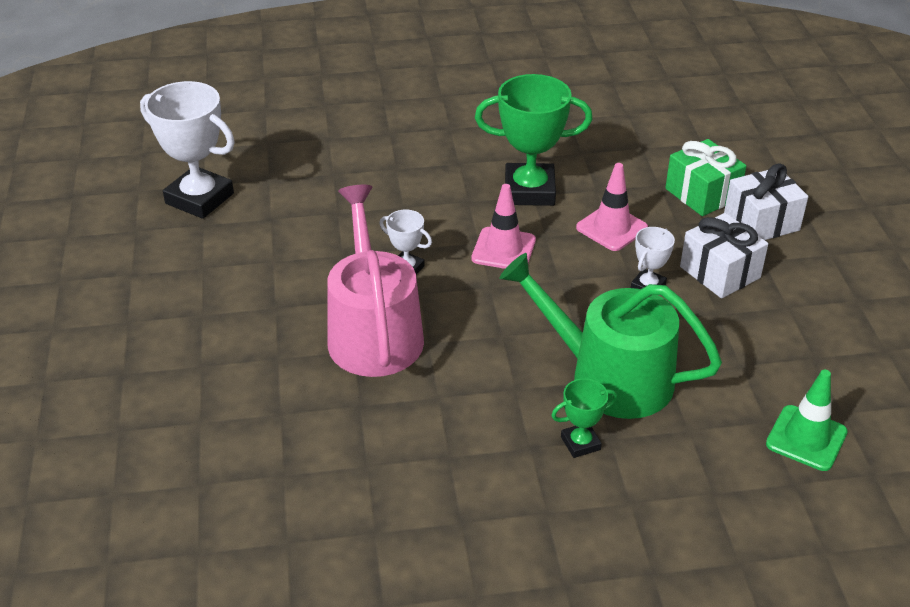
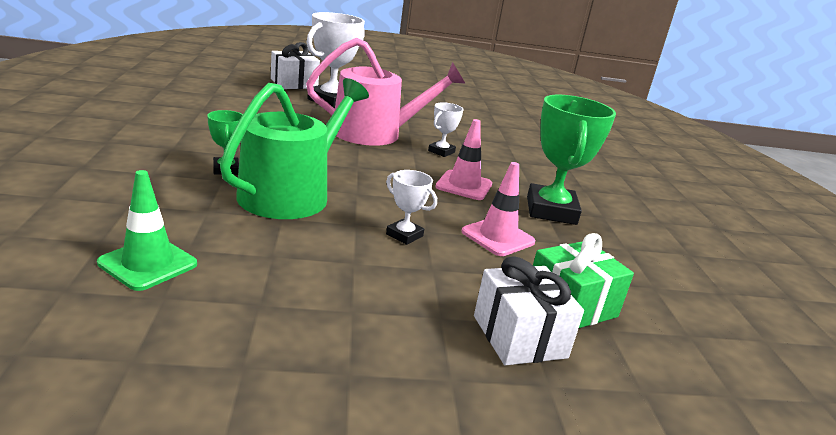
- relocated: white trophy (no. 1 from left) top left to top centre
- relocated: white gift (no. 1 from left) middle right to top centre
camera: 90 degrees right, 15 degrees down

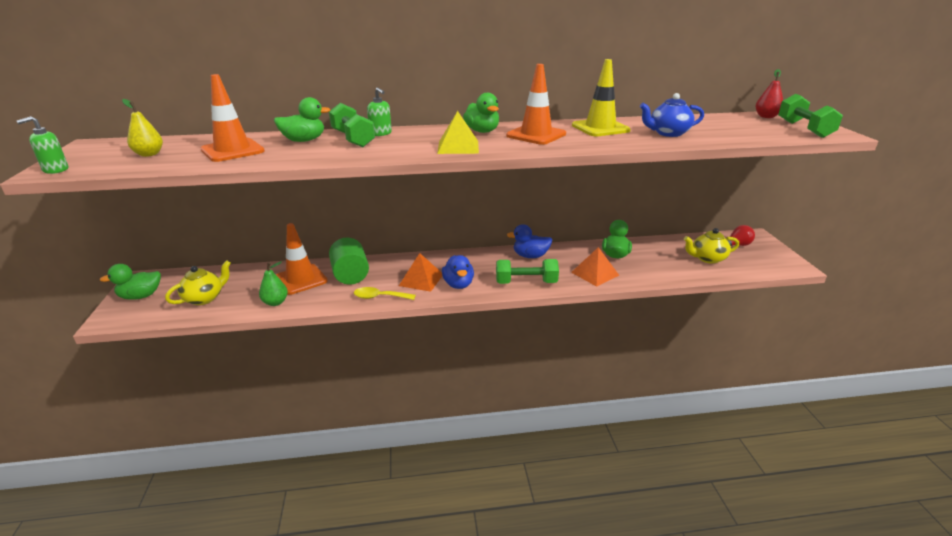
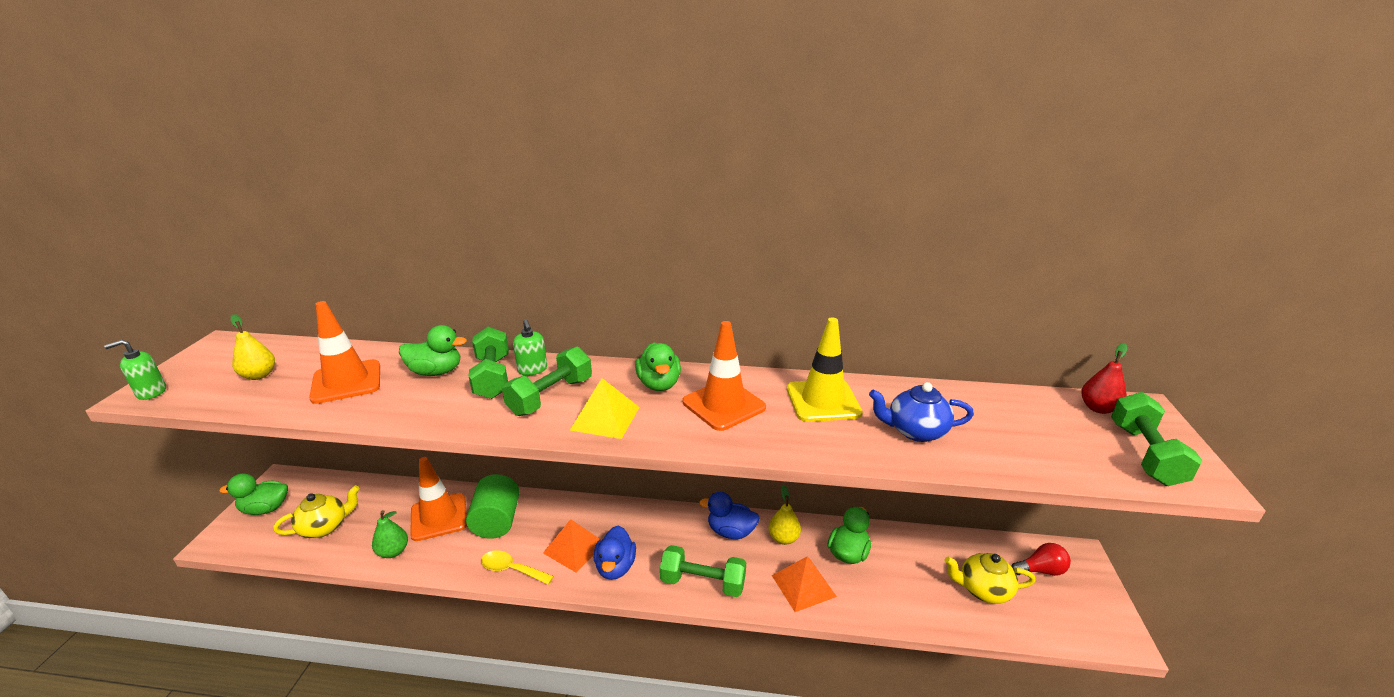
- appeared: green dumbbell (no. 2 from left) centre
- appeared: yellow pear (no. 2 from left) bottom centre
camera: 15 degrees right, 0 degrees up

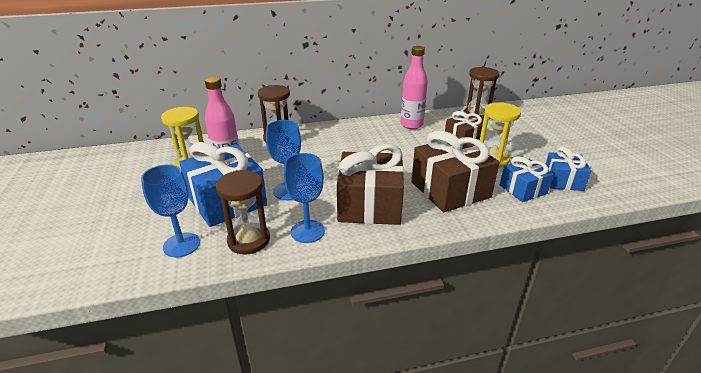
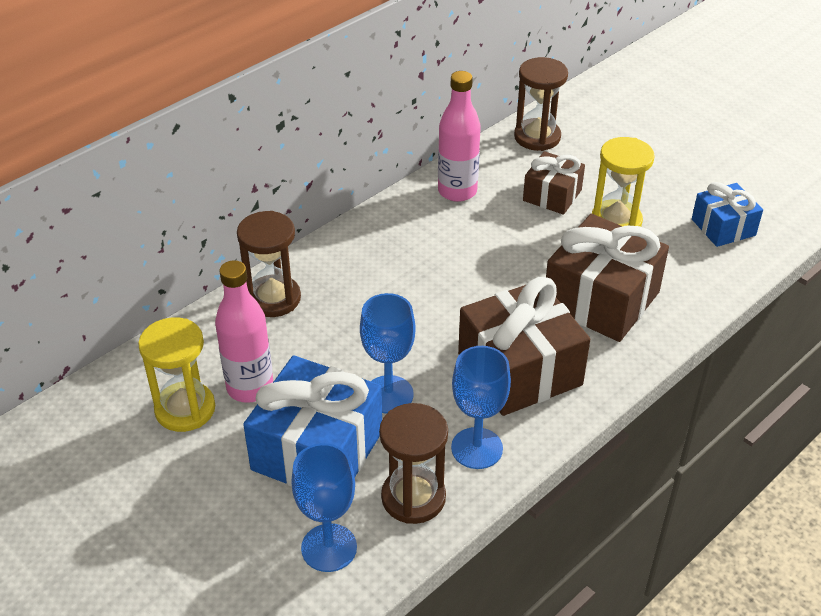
- missing: blue gift (no. 2 from left) middle right
camera: 30 degrees left, 10 degrees up

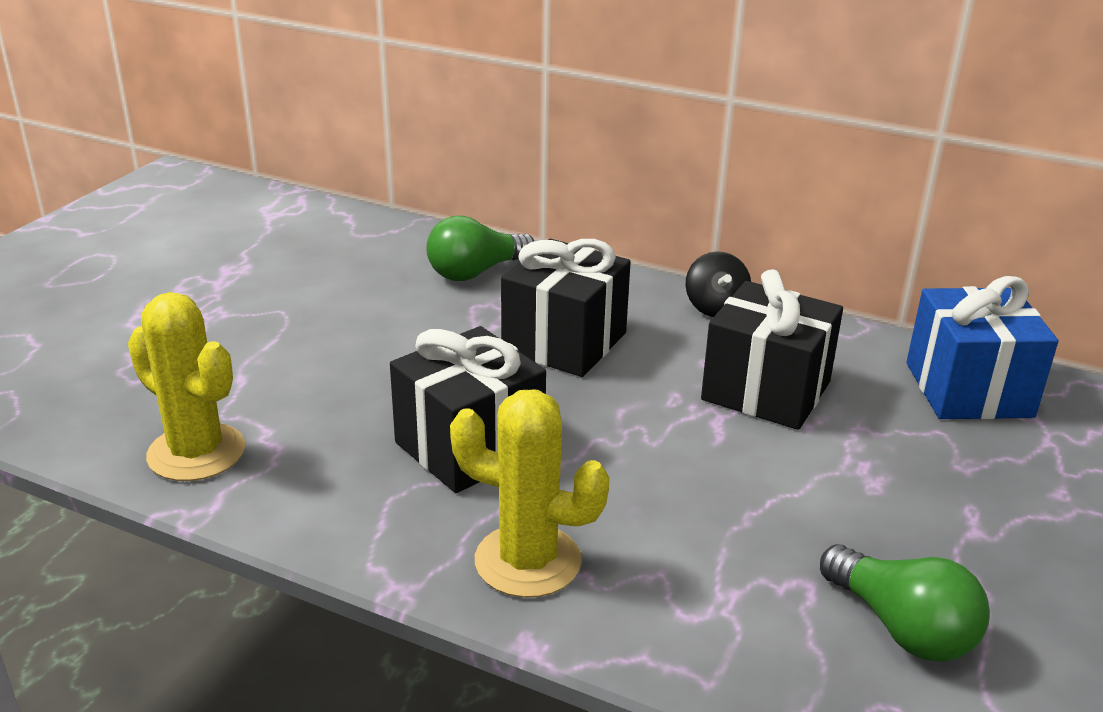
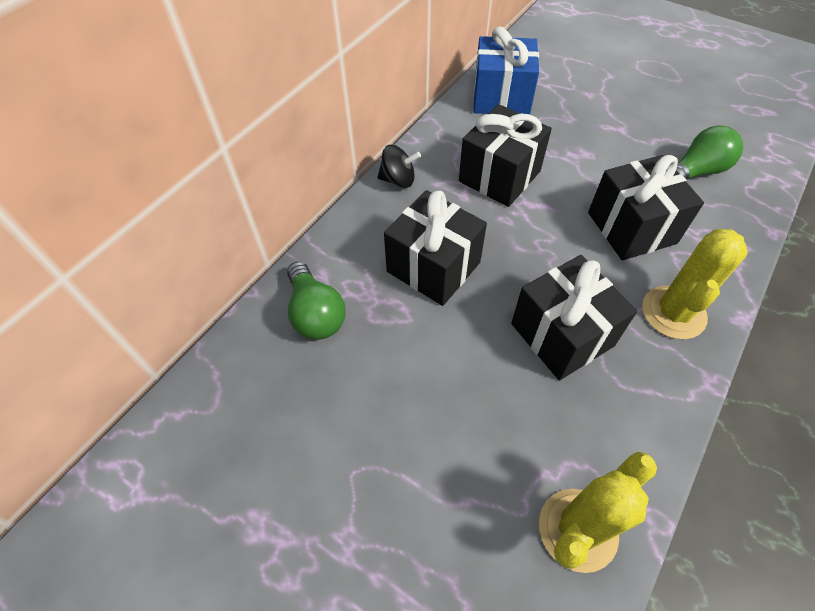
- appeared: black gift (no. 4 from left) middle right
camera: 80 degrees left, 25 degrees up

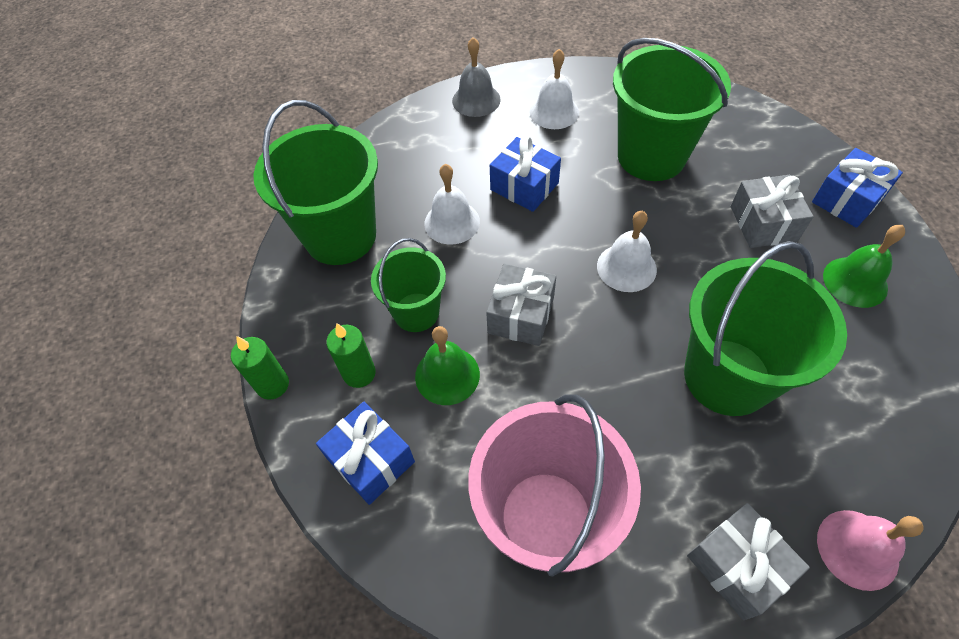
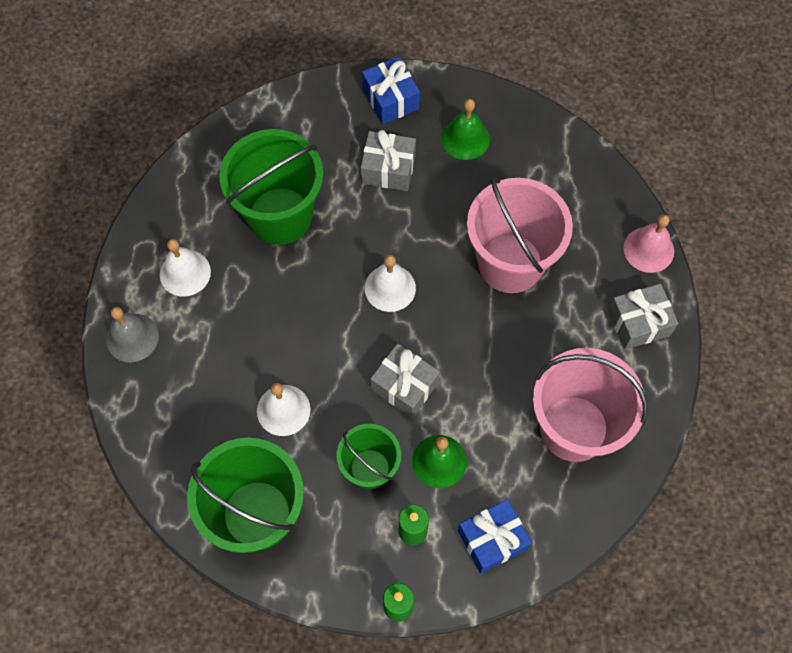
- missing: blue gift (no. 2 from left) top centre
- colour: green bucket (no. 4 from left) middle right to pink bucket (no. 1 from left) centre
camera: 75 degrees left, 10 degrees up

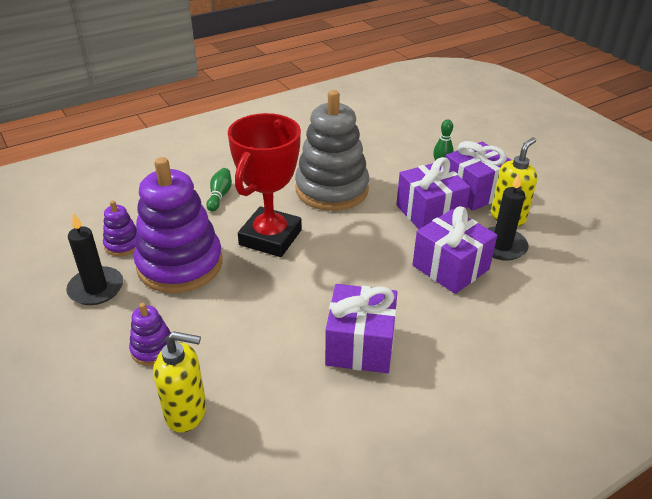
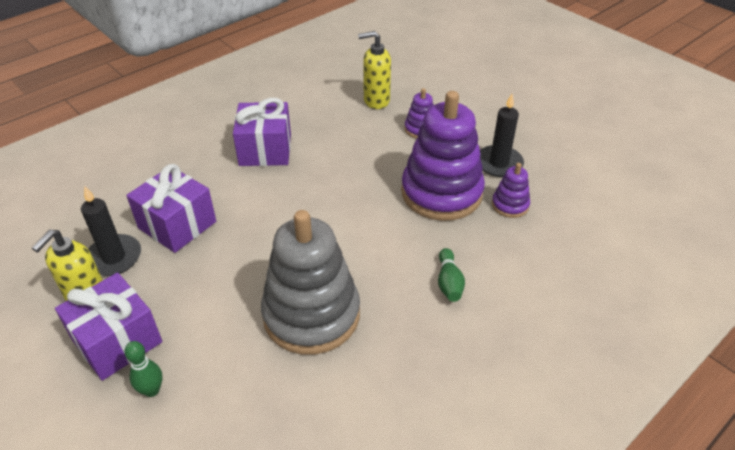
- missing: red trophy centre
- missing: purple gift (no. 2 from left) centre
camera: 170 degrees right, 5 degrees up

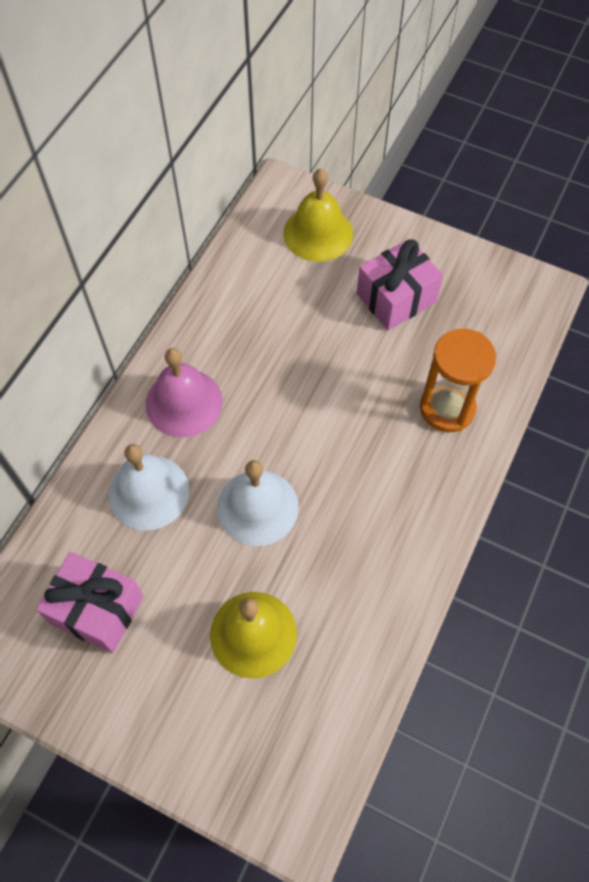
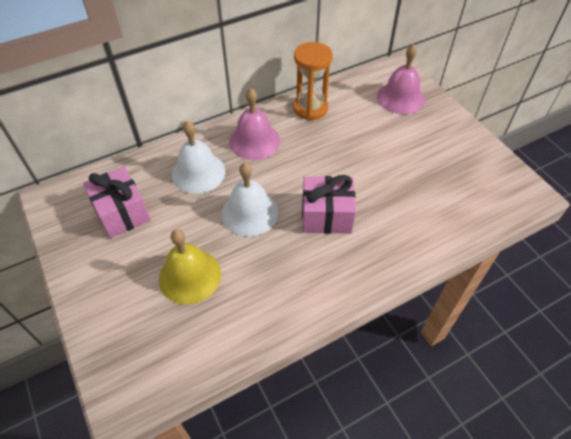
- colour: yellow bell (no. 2 from left) top centre to pink bell (no. 2 from left) top right
- relocated: pink gift (no. 2 from left) top right to centre
- relocated: orange hourglass middle right to top centre
camera: 35 degrees right, 10 degrees down

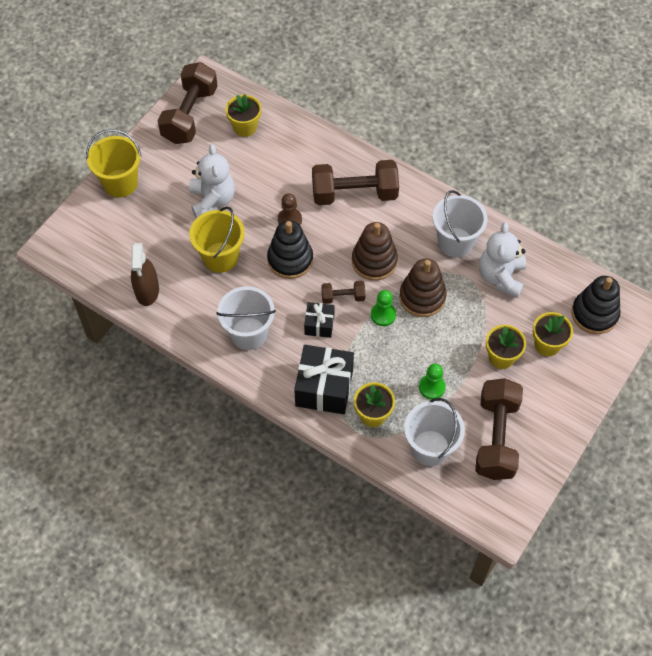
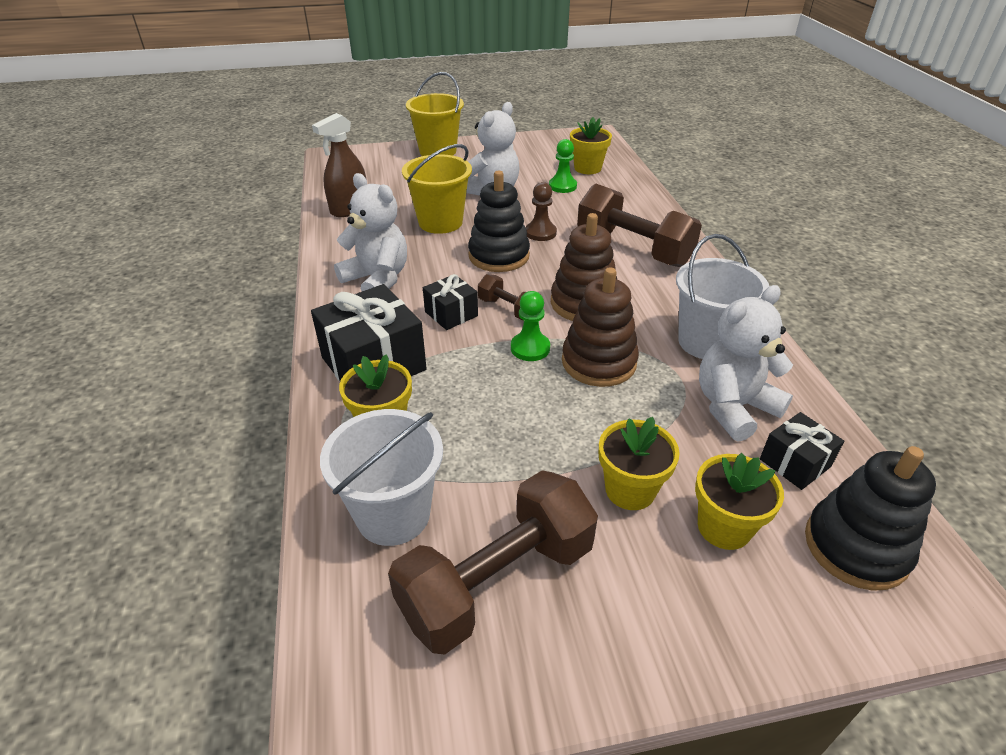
- missing: brown dumbbell (no. 1 from left) top left
- exchanged: white bucket (no. 1 from left) centre to white teddy bear (no. 1 from left) top centre
- relocated: green pawn (no. 2 from left) centre to top centre
- appeared: black gift (no. 3 from left) middle right
camera: 45 degrees right, 20 degrees down

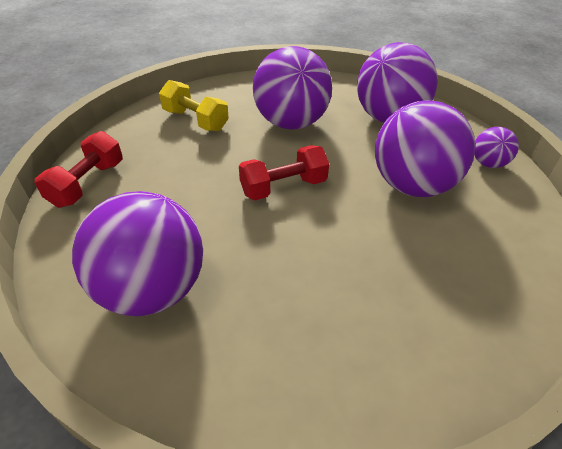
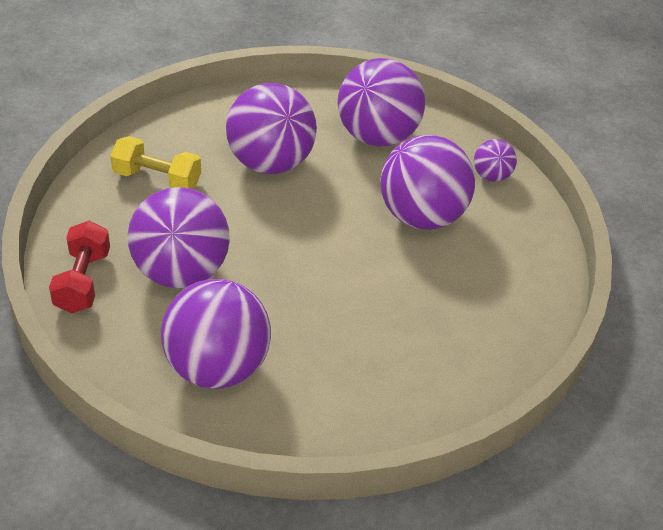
- missing: red dumbbell (no. 2 from left) centre
- appeared: purple ball (no. 1 from left) middle left
camera: 20 degrees left, 0 degrees up

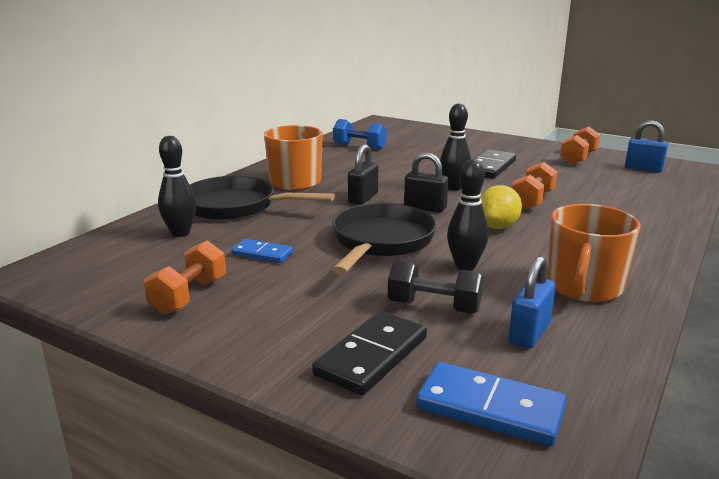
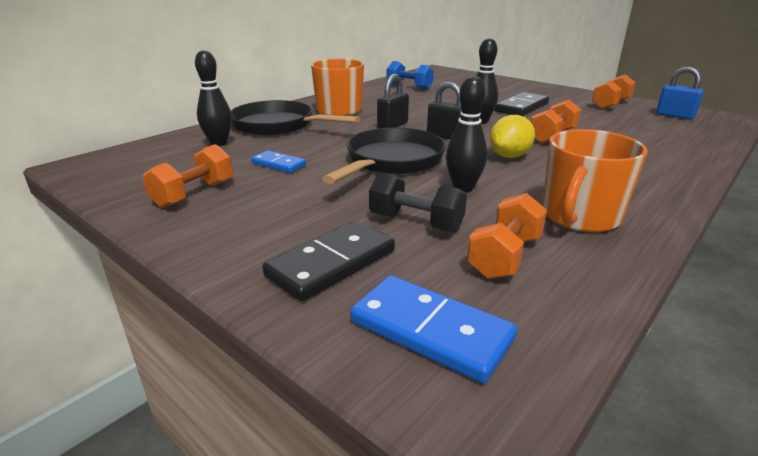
- exchanged: blue padlock (no. 1 from left) middle right to orange dumbbell (no. 2 from left) middle right
camera: 10 degrees right, 5 degrees up

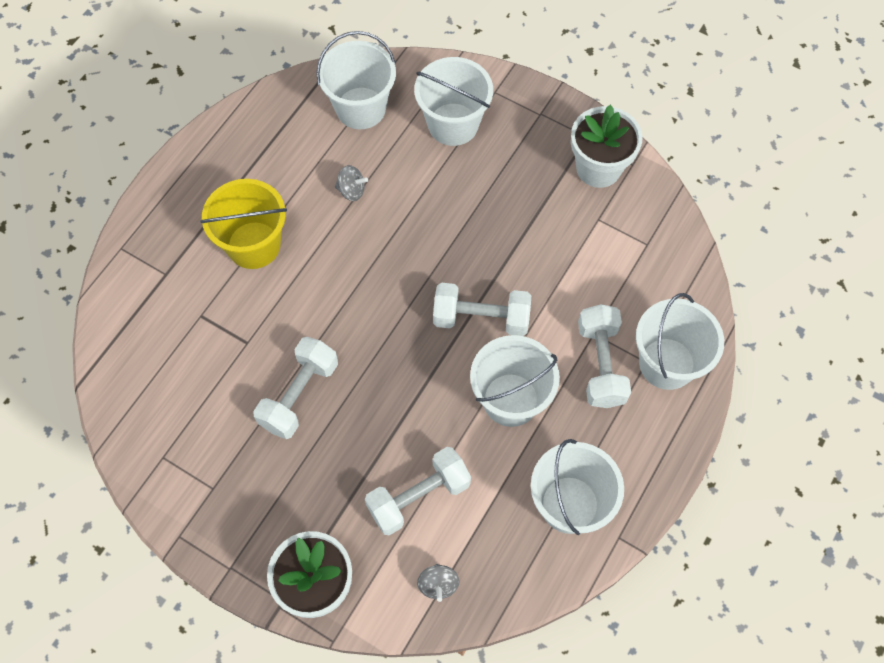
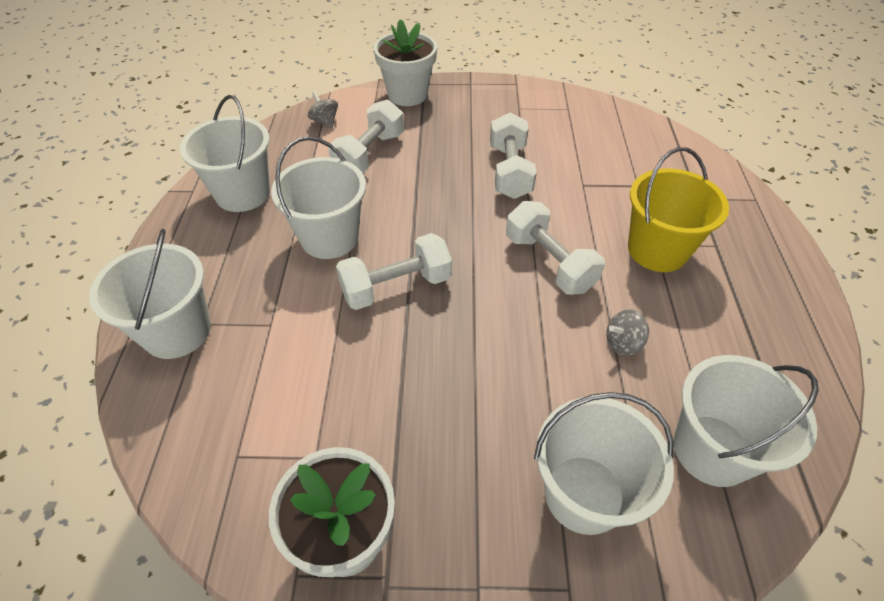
- relocated: white dumbbell (no. 4 from left) middle right to centre
camera: 150 degrees right, 15 degrees down

